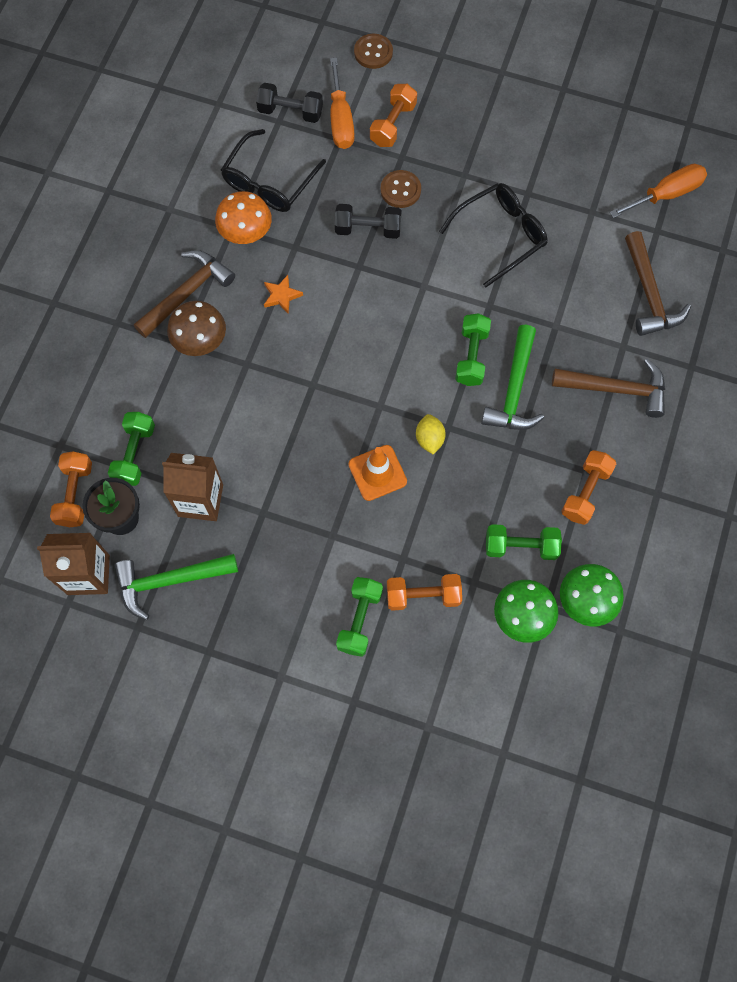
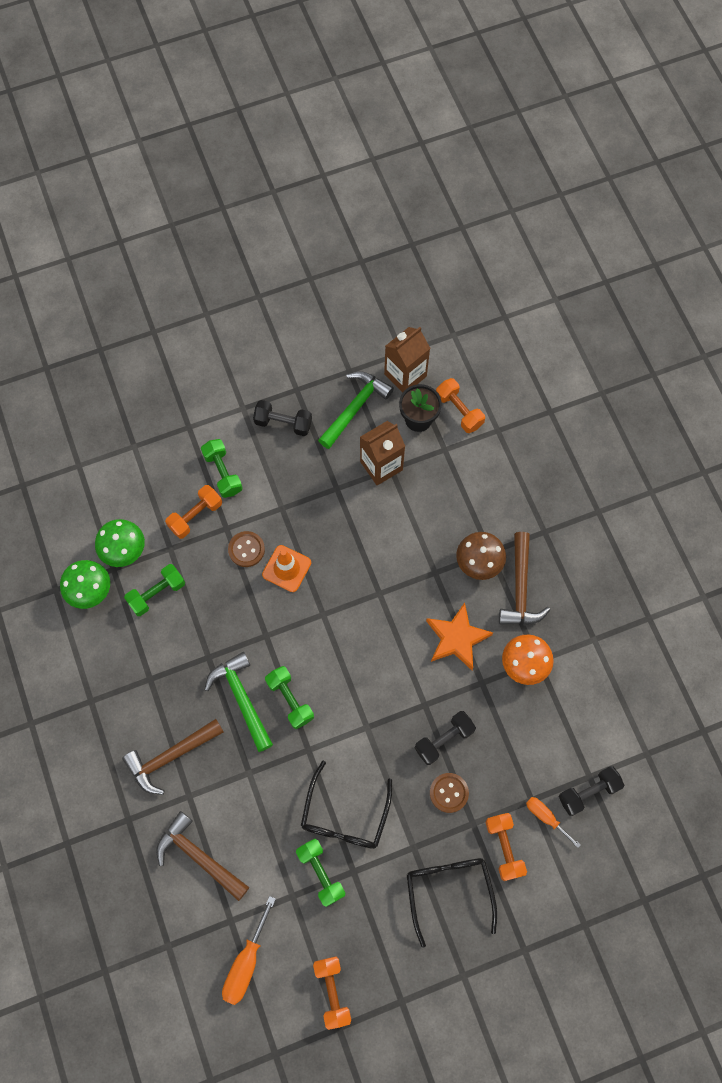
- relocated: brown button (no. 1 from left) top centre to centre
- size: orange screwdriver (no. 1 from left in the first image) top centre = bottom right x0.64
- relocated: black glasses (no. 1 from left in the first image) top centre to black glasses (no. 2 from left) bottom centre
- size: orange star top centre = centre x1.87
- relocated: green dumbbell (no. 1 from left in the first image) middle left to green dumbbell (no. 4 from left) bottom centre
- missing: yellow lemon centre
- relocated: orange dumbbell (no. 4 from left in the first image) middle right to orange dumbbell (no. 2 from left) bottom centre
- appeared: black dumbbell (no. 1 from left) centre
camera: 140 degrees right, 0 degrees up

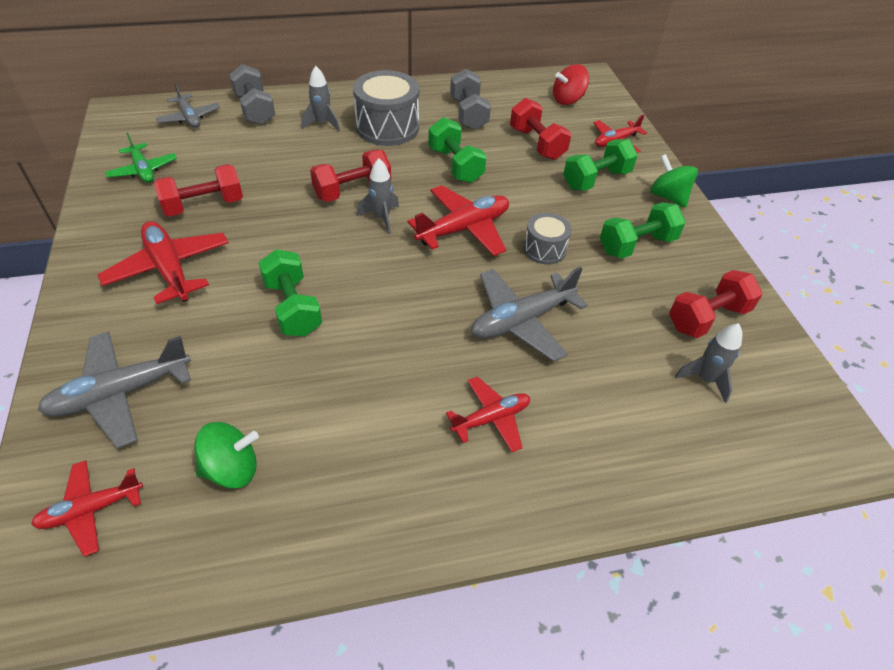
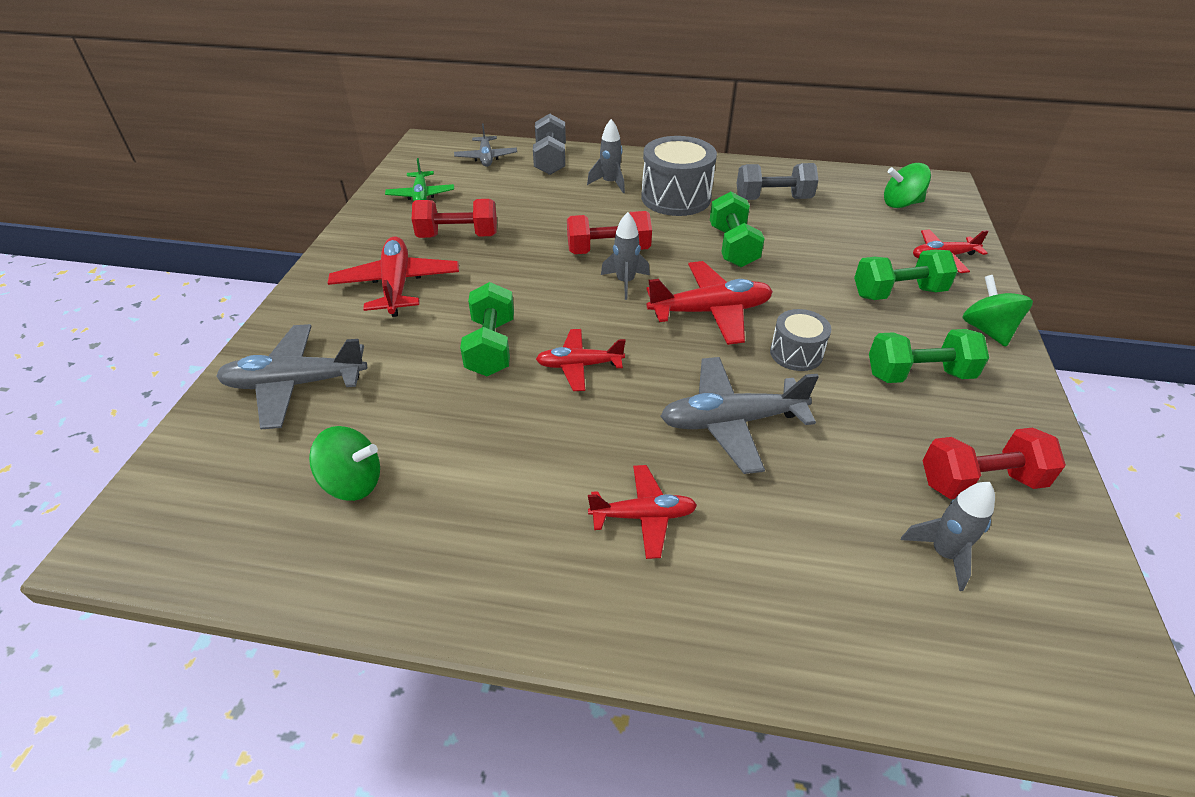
- colour: red spinning top top centre to green spinning top (no. 2 from left) top right
- spun: grey dumbbell (no. 2 from left) top centre = top centre 75 degrees clockwise
- missing: red dumbbell (no. 3 from left) top centre
- relocated: red plane (no. 1 from left in the first image) bottom left to red plane (no. 2 from left) centre
camera: 25 degrees right, 5 degrees down

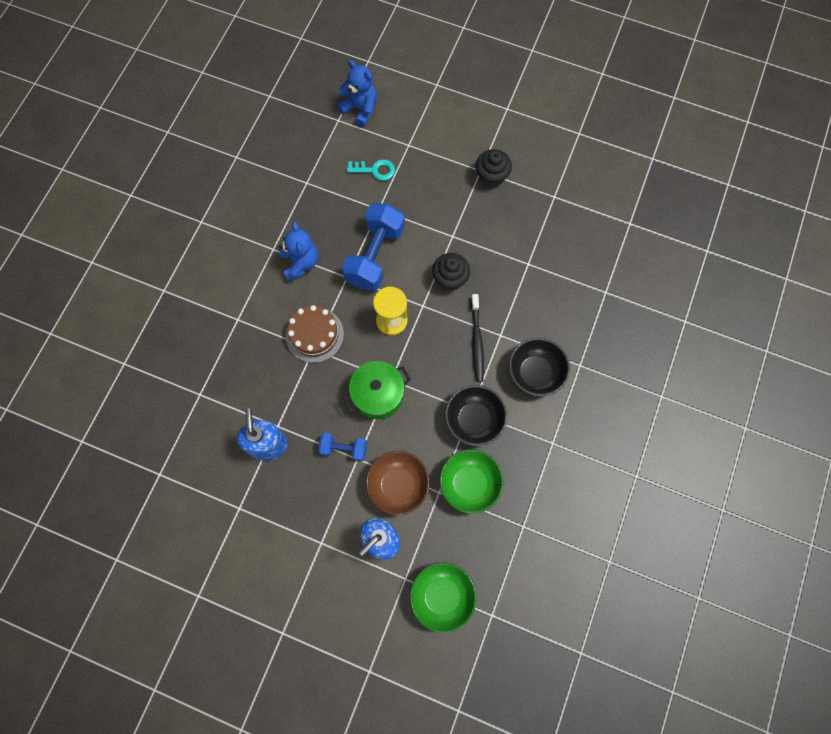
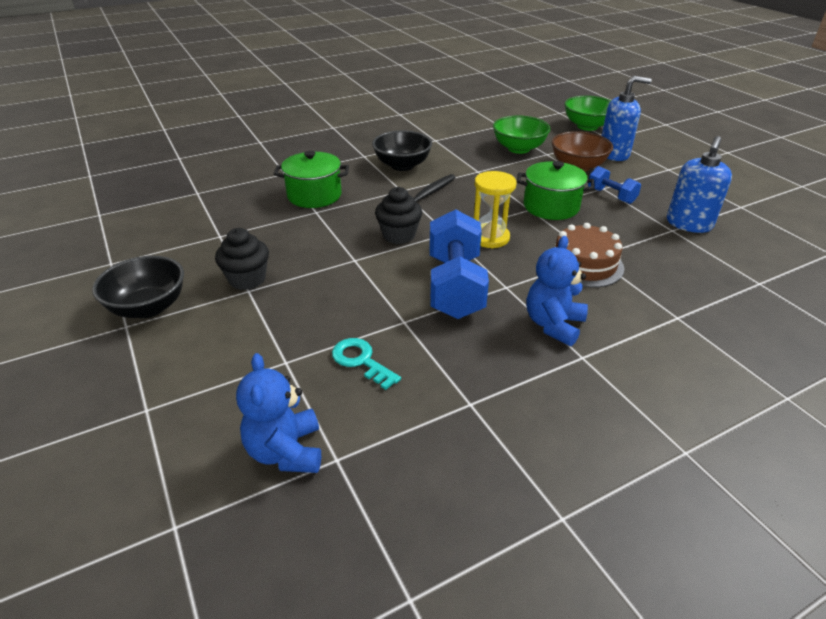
- spun: blue dumbbell (no. 2 from left in the first image) centre = centre 60 degrees counterclockwise
- relocated: black bowl (no. 1 from left) centre to middle left
- appeared: green pot (no. 1 from left) top centre
camera: 140 degrees left, 35 degrees down

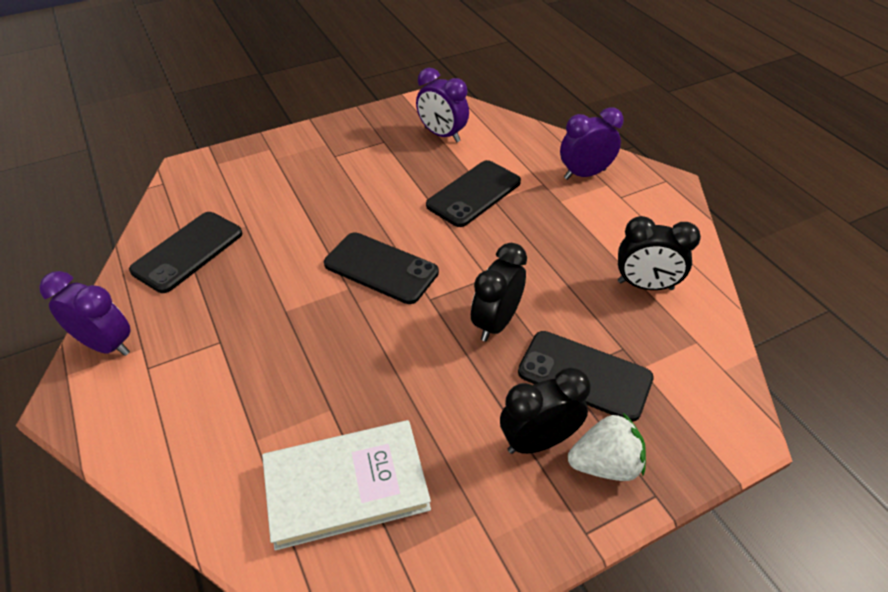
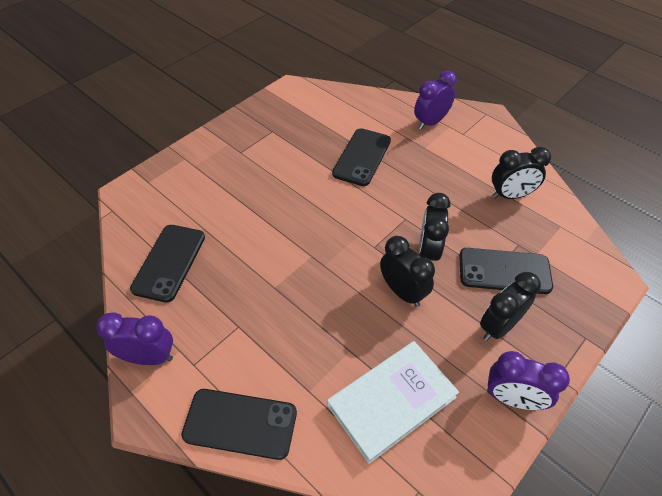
- relocated: purple clock (no. 2 from left in the first image) top centre to purple clock (no. 3 from left) bottom right
- relocated: black phone (no. 2 from left) centre to bottom centre
- missing: white strawberry bottom right
- appeared: black clock (no. 1 from left) centre
camera: 20 degrees left, 5 degrees up

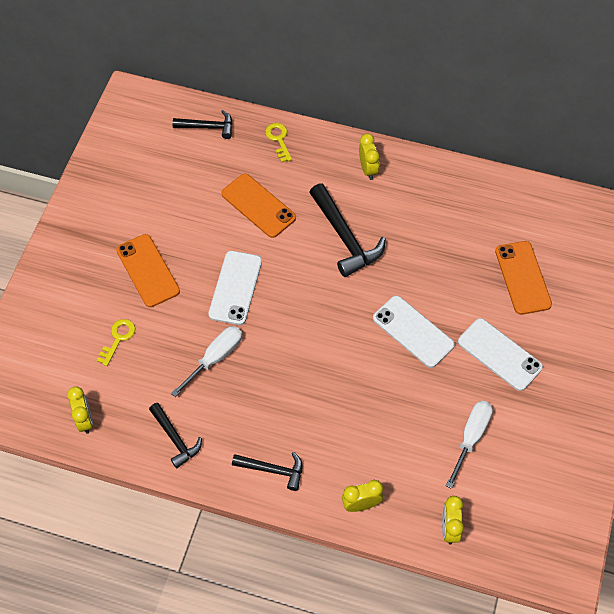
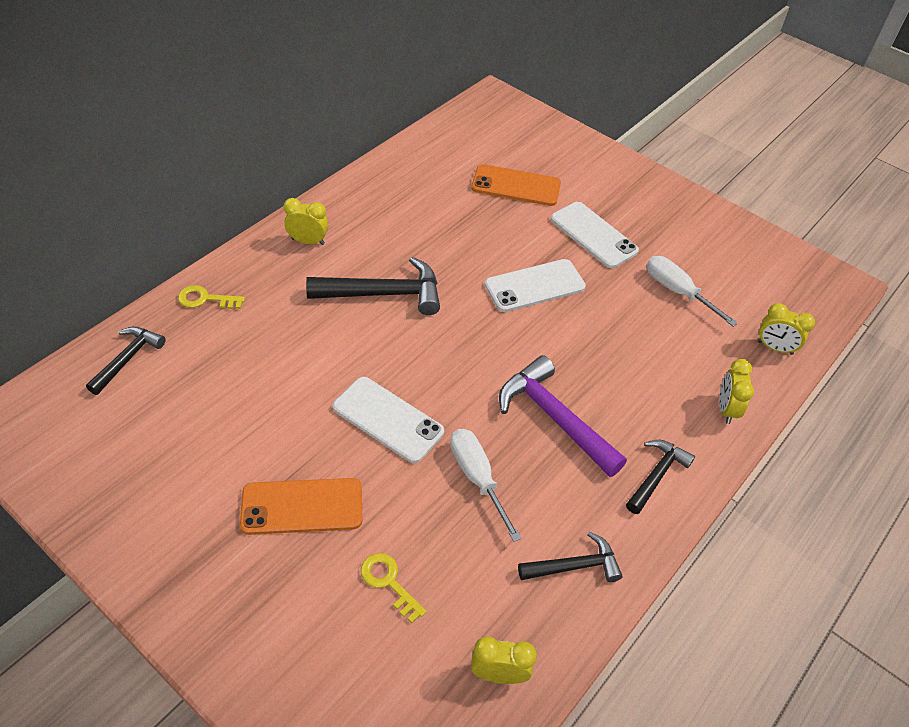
- missing: orange phone (no. 2 from left) centre
- spun: white phone (no. 3 from left) middle right = top centre 75 degrees clockwise
- appeared: purple hammer centre
camera: 70 degrees left, 10 degrees down

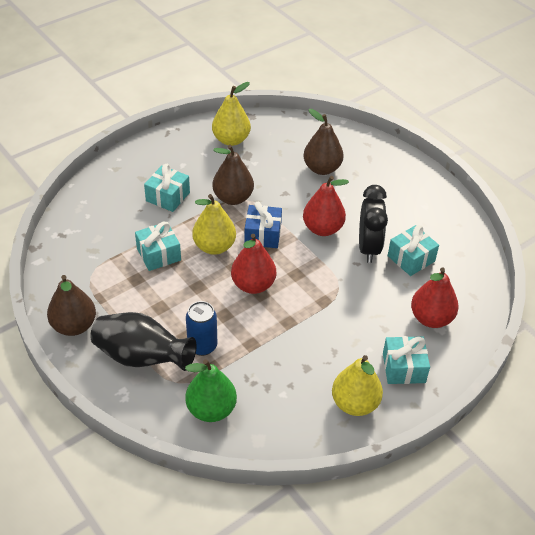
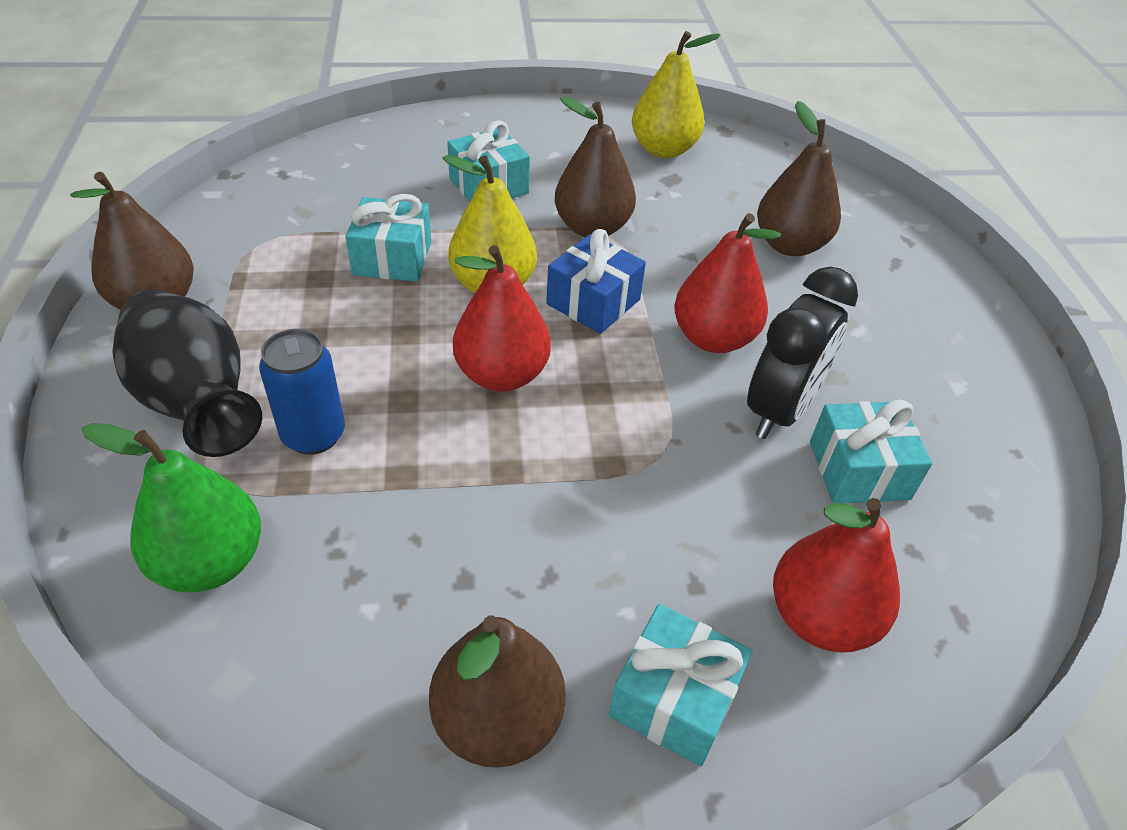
- colour: yellow pear (no. 3 from left) bottom right to brown pear (no. 2 from left) bottom centre
camera: 30 degrees right, 0 degrees up

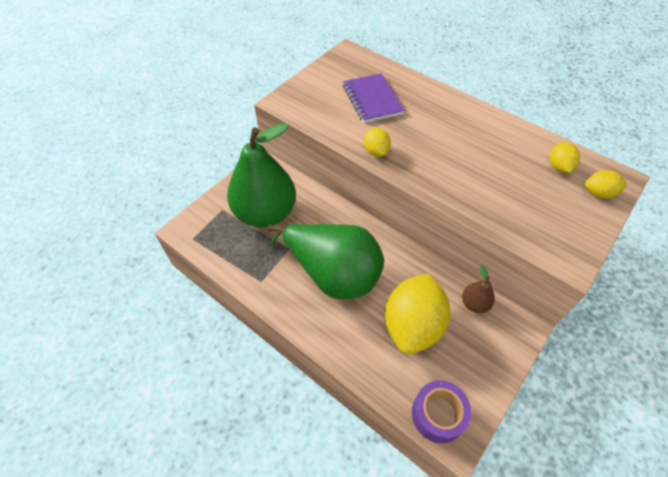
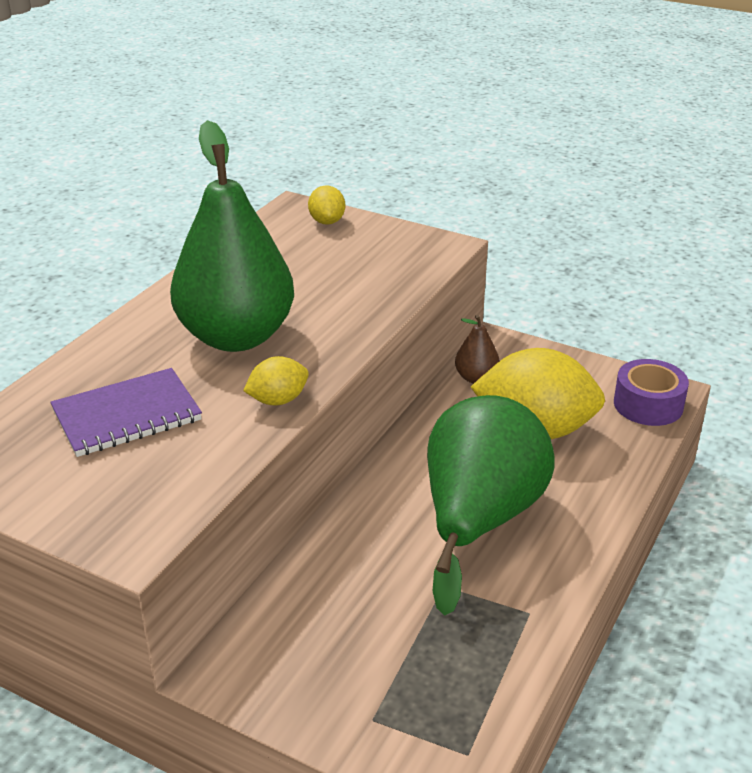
- relocated: green pear (no. 1 from left) centre to top left
- missing: yellow lemon (no. 3 from left) top right
camera: 100 degrees left, 20 degrees down

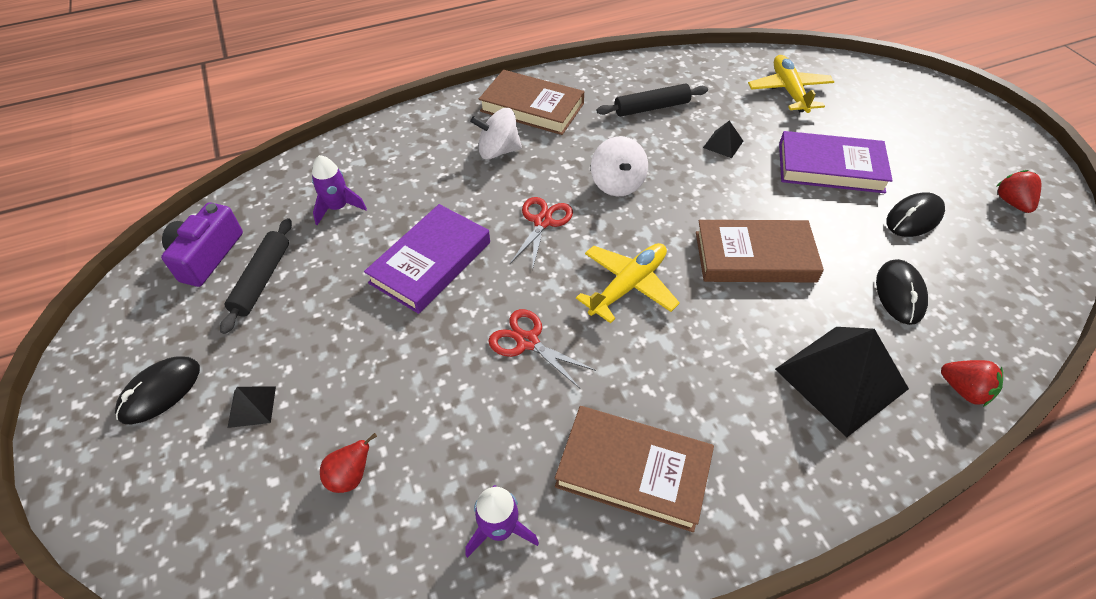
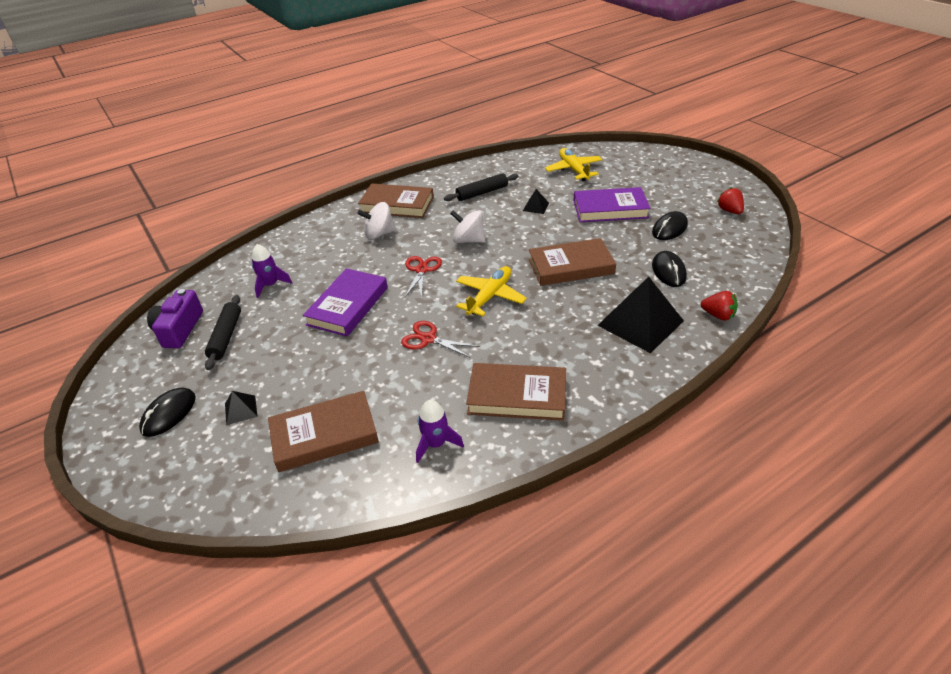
- spun: white spinning top (no. 2 from left) top centre = centre 135 degrees clockwise
- exchanged: red pear bottom left to brown book (no. 1 from left) centre
camera: 10 degrees left, 10 degrees down

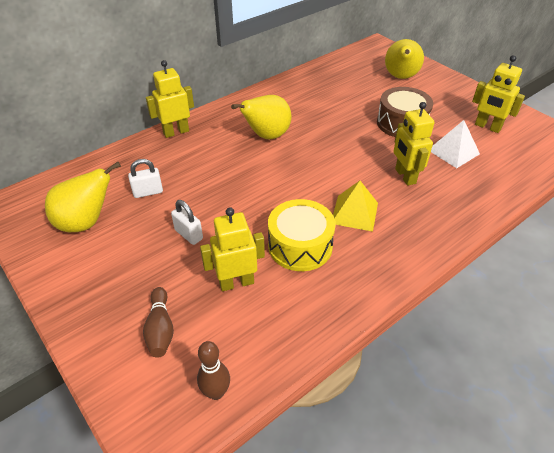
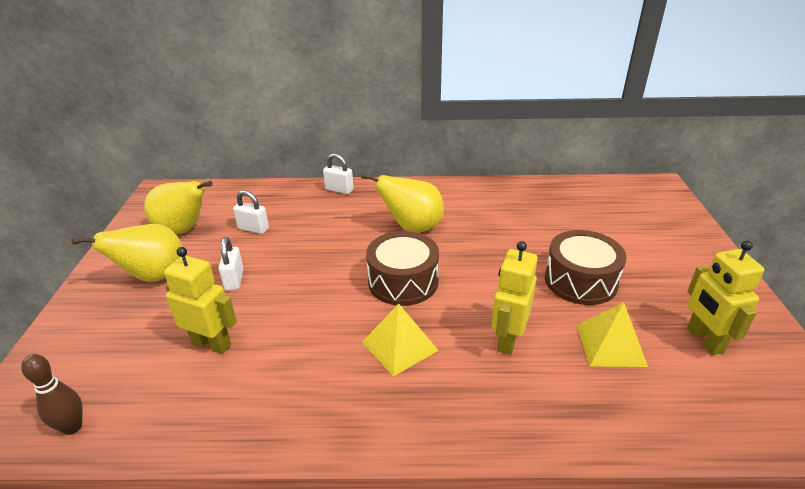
- relocated: yellow pear (no. 3 from left in the first image) top right to yellow pear (no. 1 from left) middle left
- exchanged: yellow robot (no. 1 from left) top left to white padlock (no. 3 from left) centre
- colour: white pyramid top right to yellow pyramid (no. 2 from left) bottom right
- missing: yellow drum centre
- missing: brown bowling pin (no. 1 from left) bottom left
- appeared: brown drum (no. 1 from left) centre
camera: 40 degrees right, 10 degrees down

